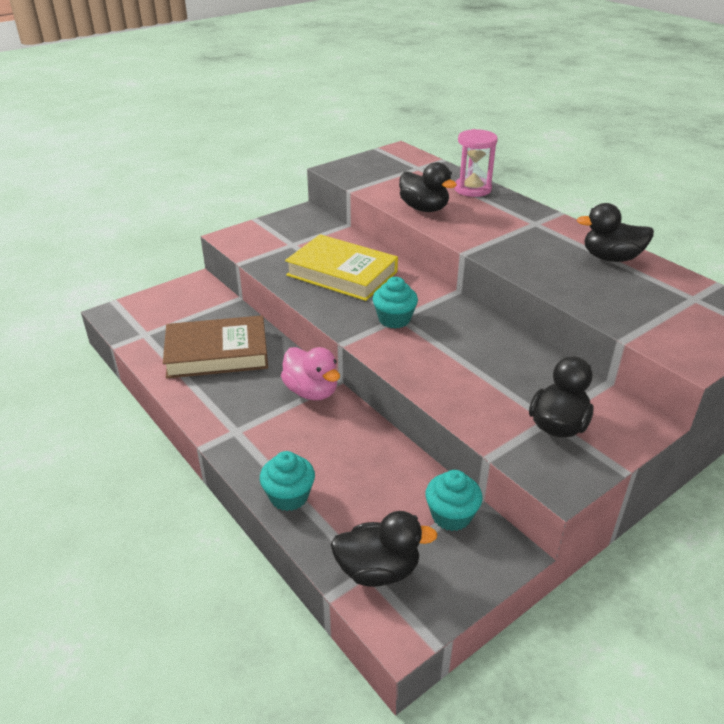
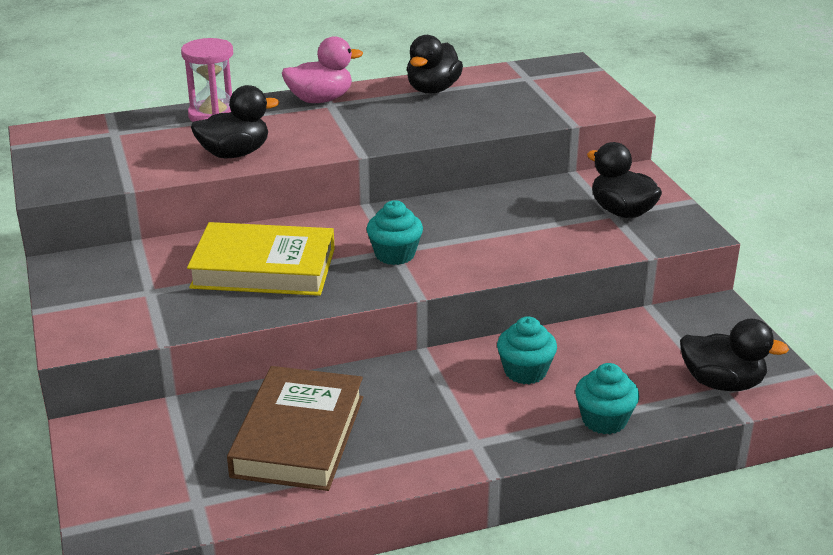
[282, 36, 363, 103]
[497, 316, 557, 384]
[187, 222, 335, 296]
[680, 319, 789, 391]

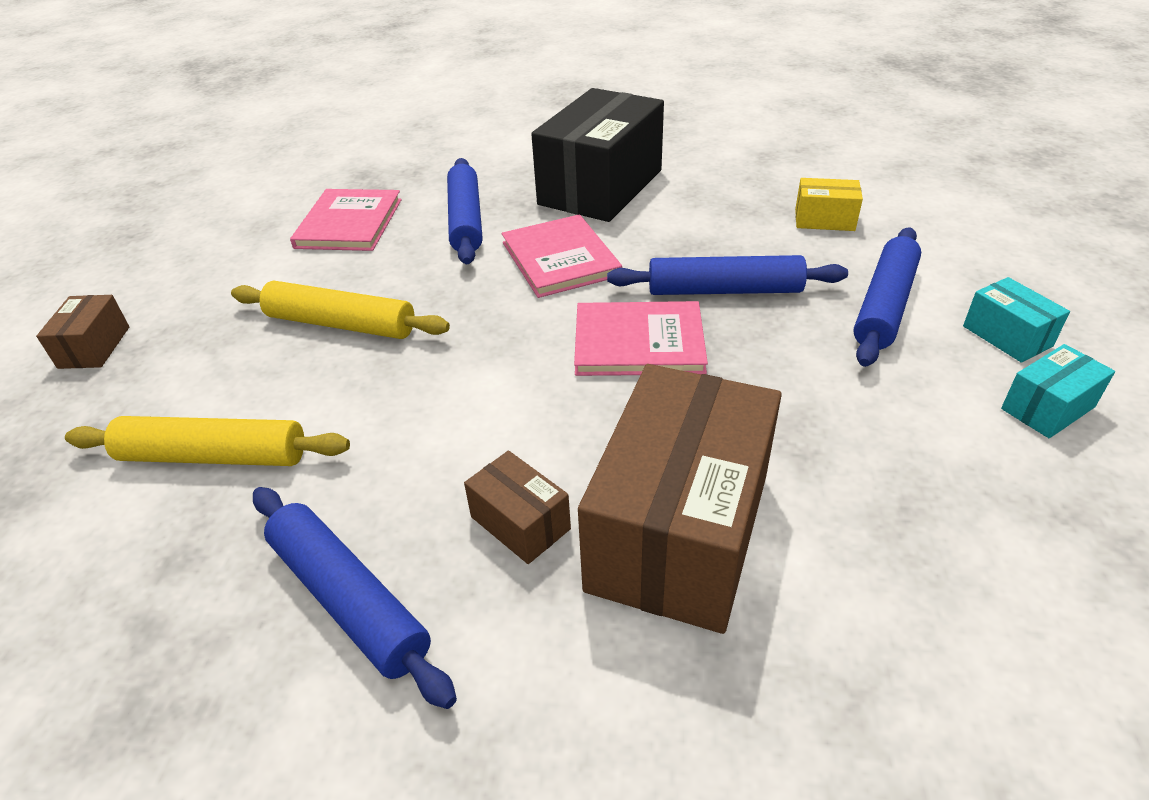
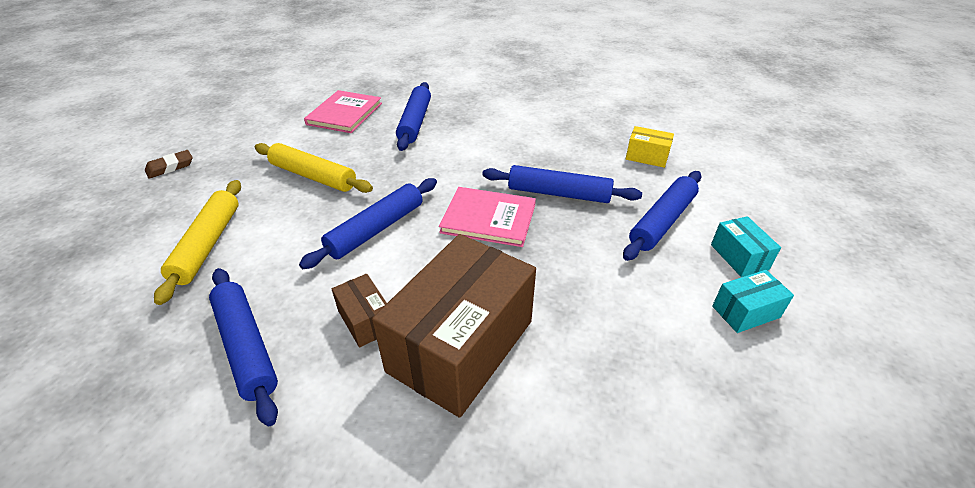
[502, 214, 622, 298] (first image)
[531, 88, 664, 222] (first image)
[299, 178, 437, 269]
[145, 150, 193, 178]
[154, 180, 241, 305]

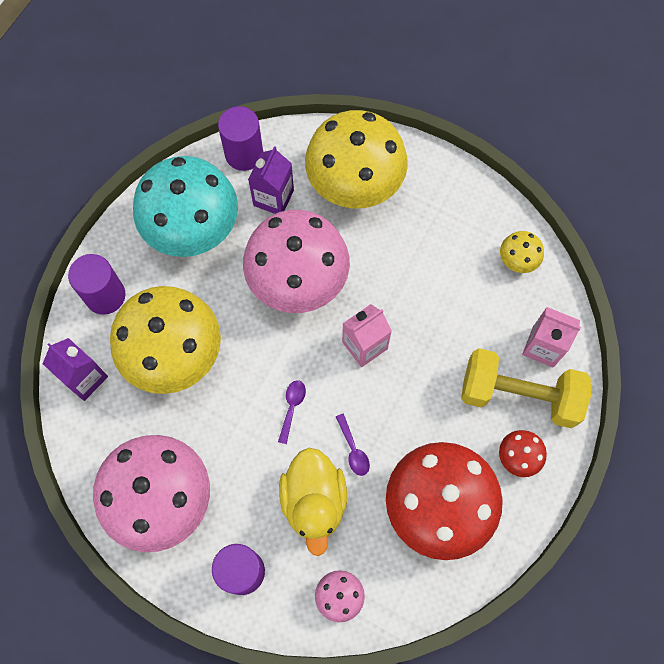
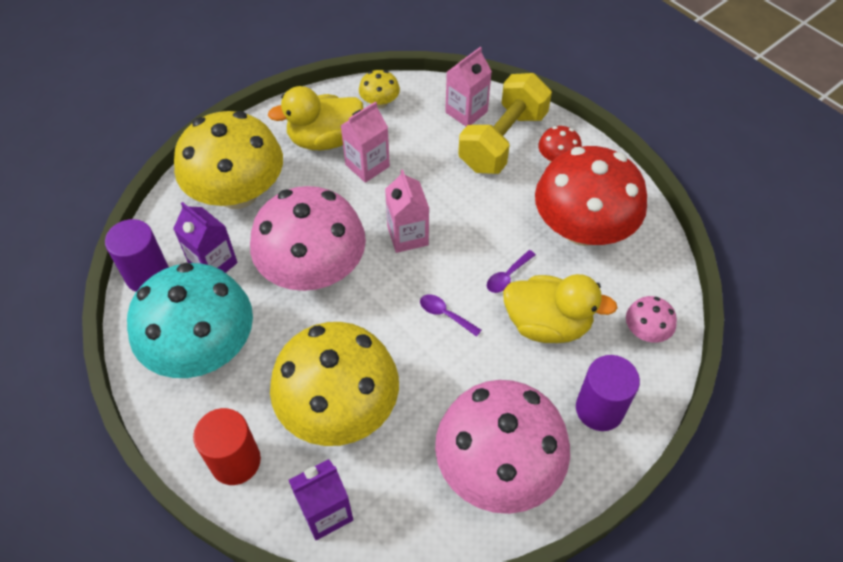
[268, 86, 363, 150]
[340, 101, 390, 183]
[193, 408, 261, 485]
[487, 250, 536, 293]

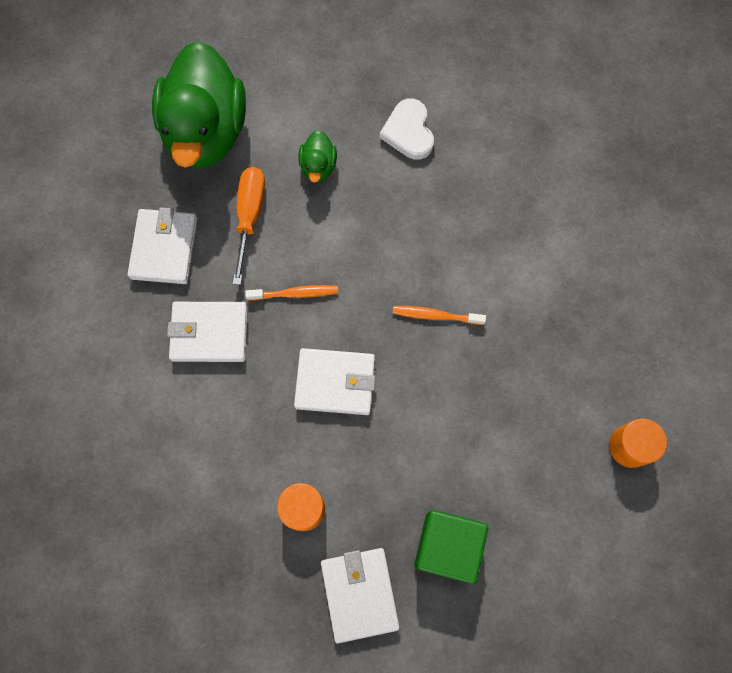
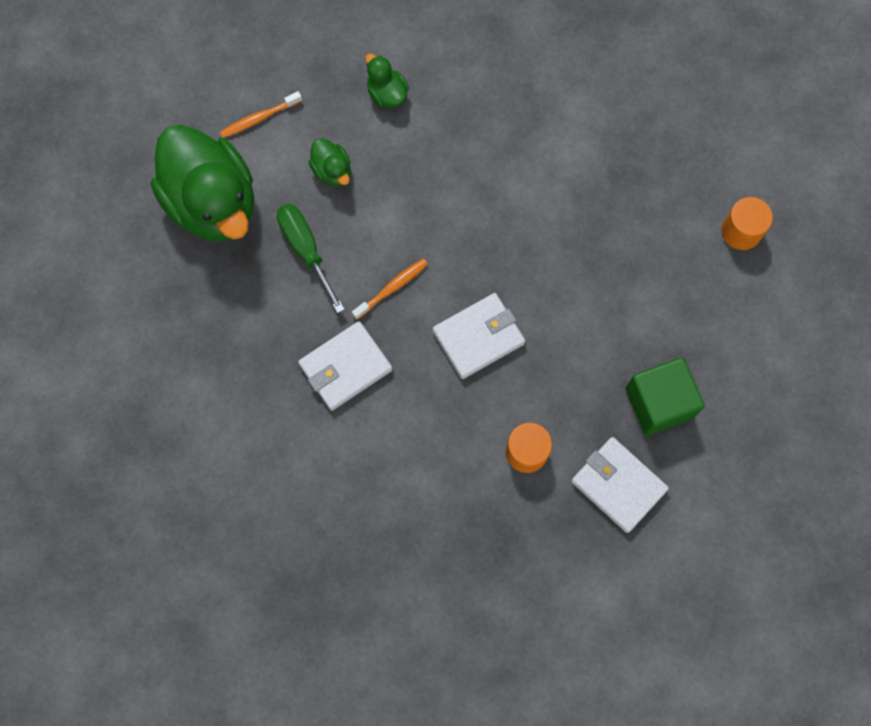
[127, 207, 197, 284] (first image)
[220, 91, 302, 138]
[365, 53, 409, 108]
[277, 204, 345, 313]

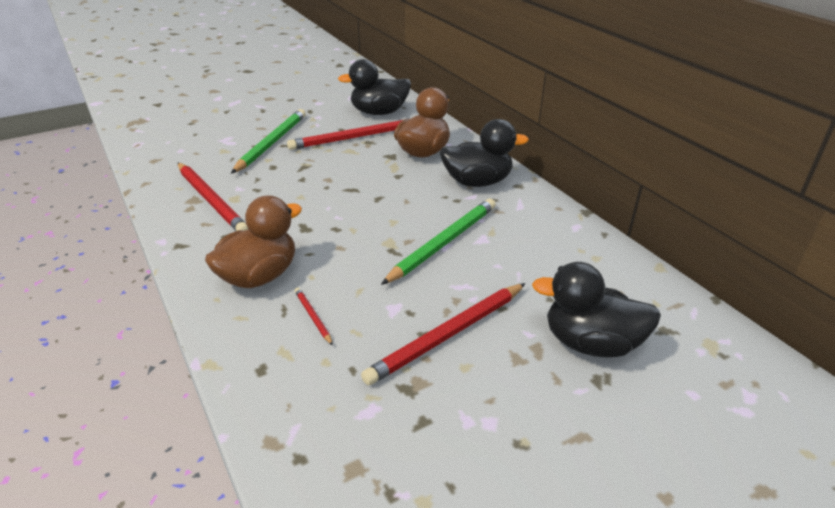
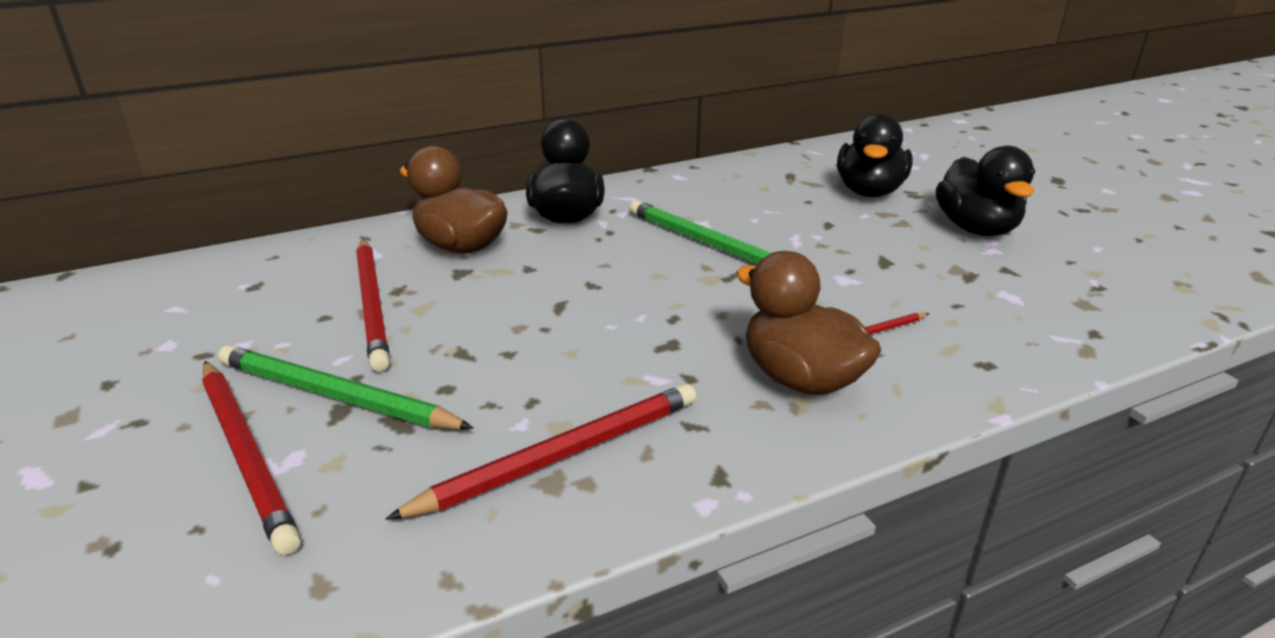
[936, 146, 1035, 236]
[202, 361, 301, 555]

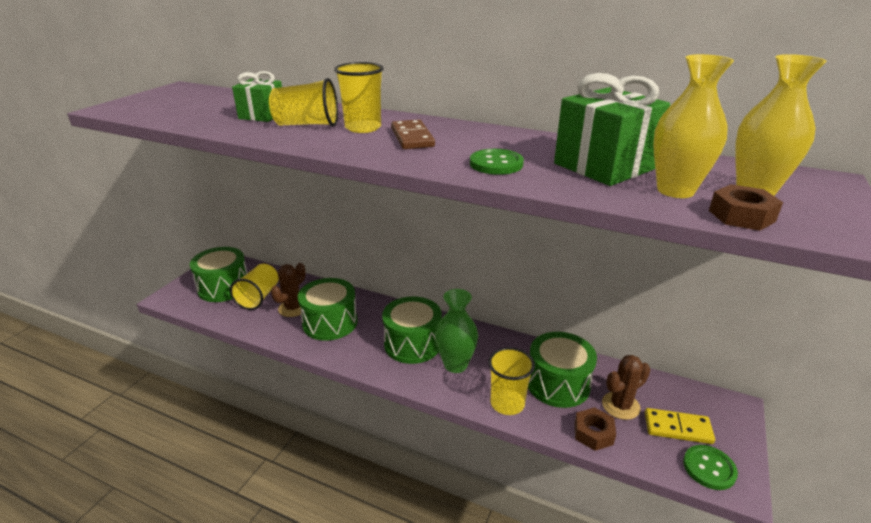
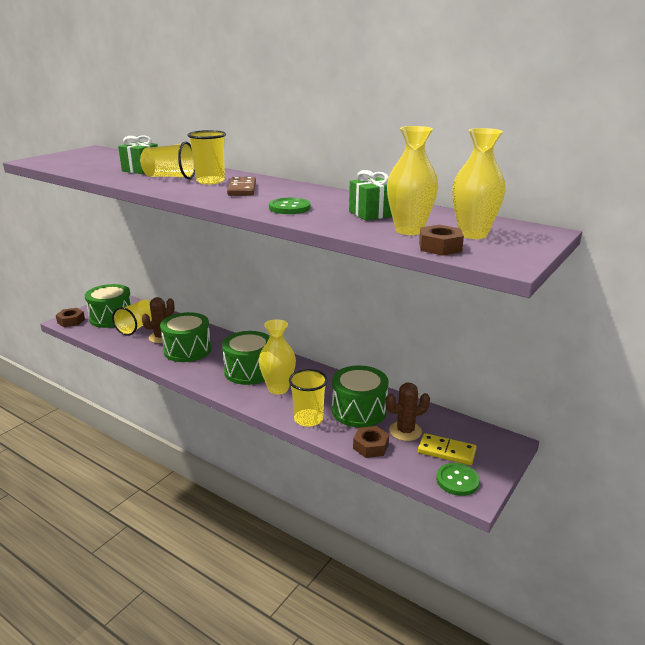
[56, 308, 85, 327]
[259, 319, 296, 395]
[349, 170, 392, 221]

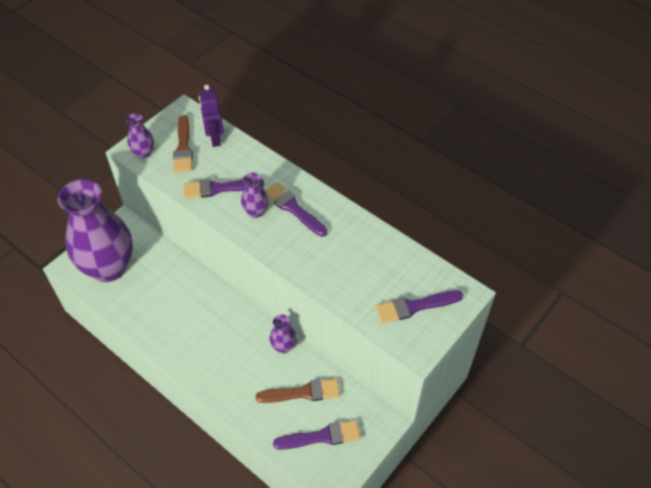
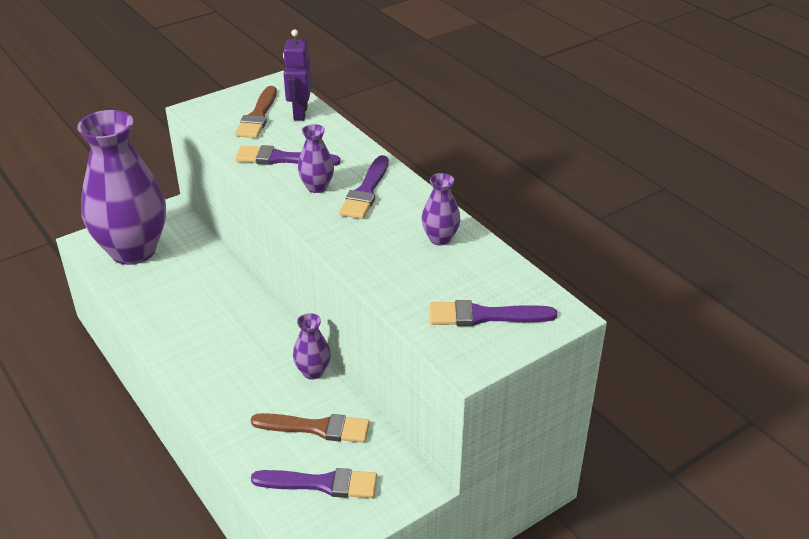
[422, 173, 460, 245]
[339, 155, 389, 219]

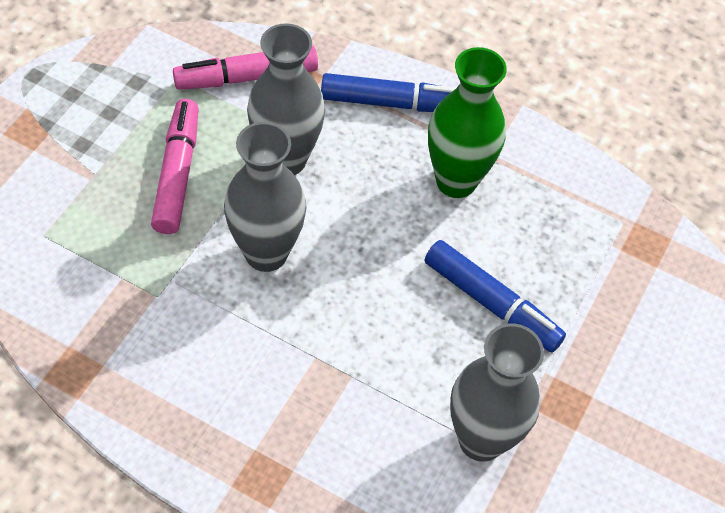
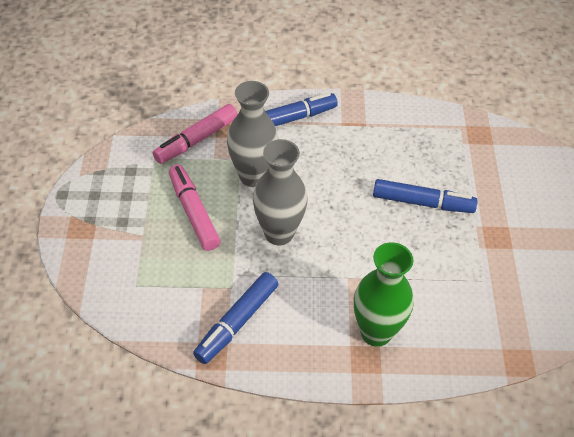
[450, 323, 544, 462] (first image)
[193, 272, 278, 364]
[354, 242, 414, 347]

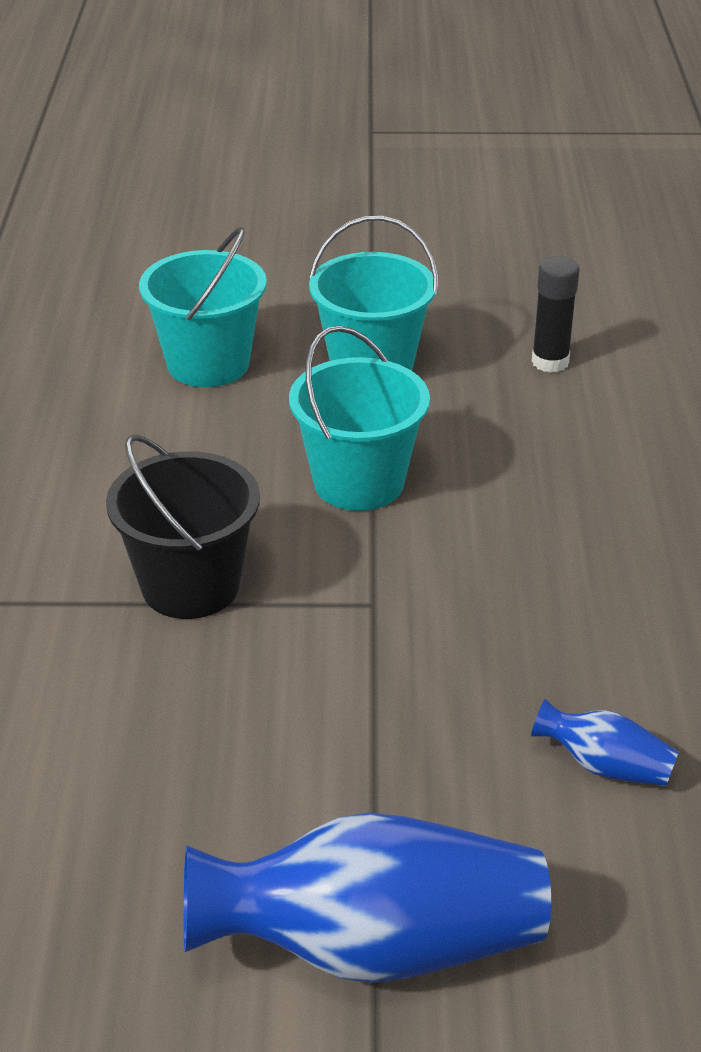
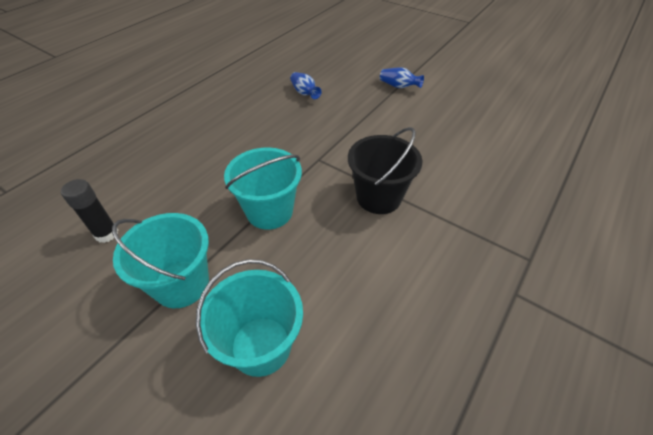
[380, 67, 424, 88]

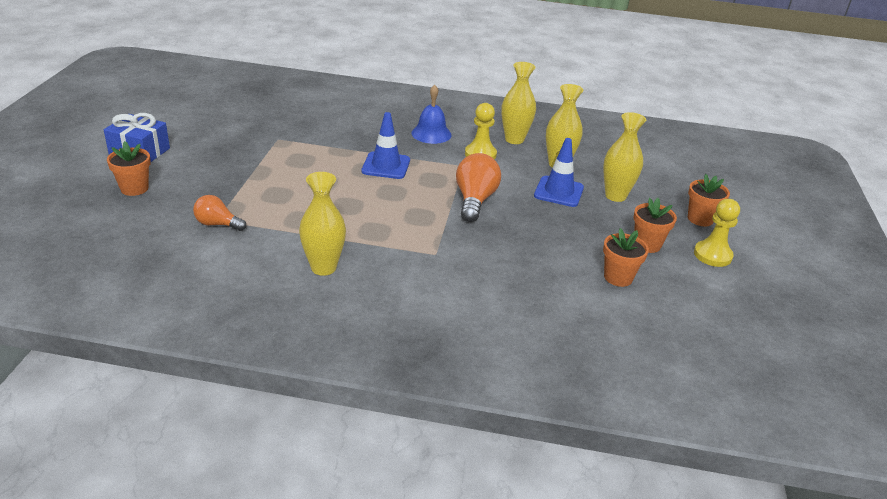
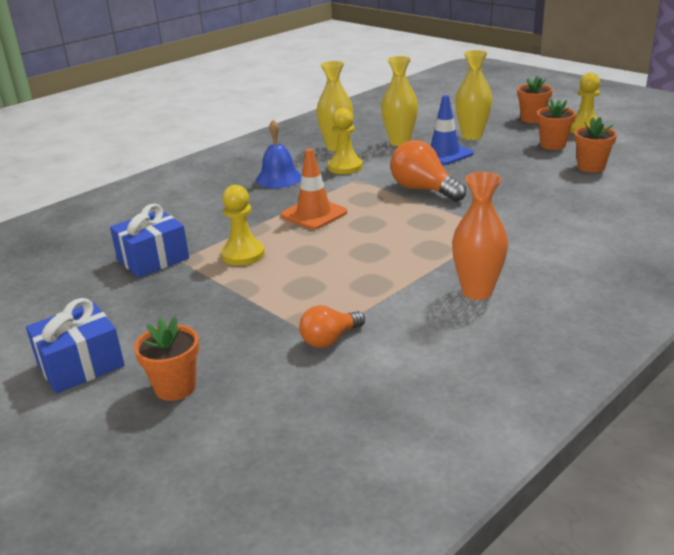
[110, 204, 189, 278]
[221, 185, 265, 266]
[452, 172, 508, 300]
[281, 148, 347, 230]

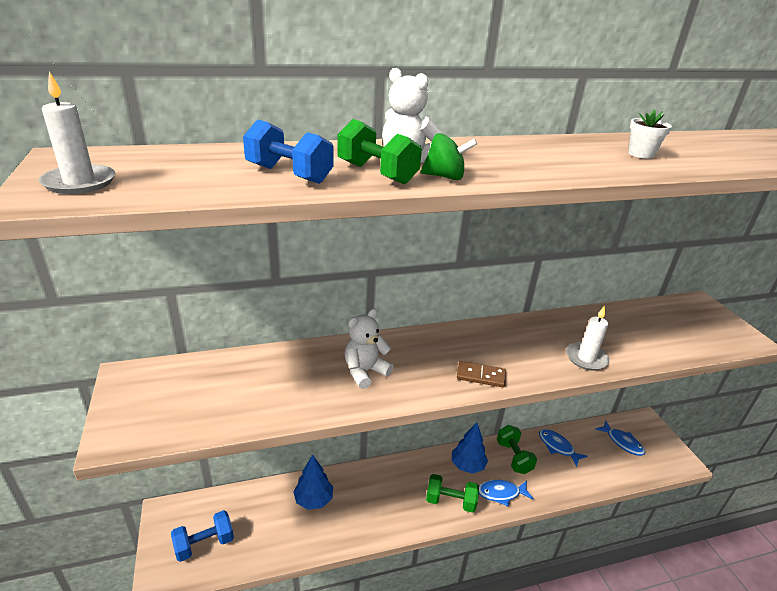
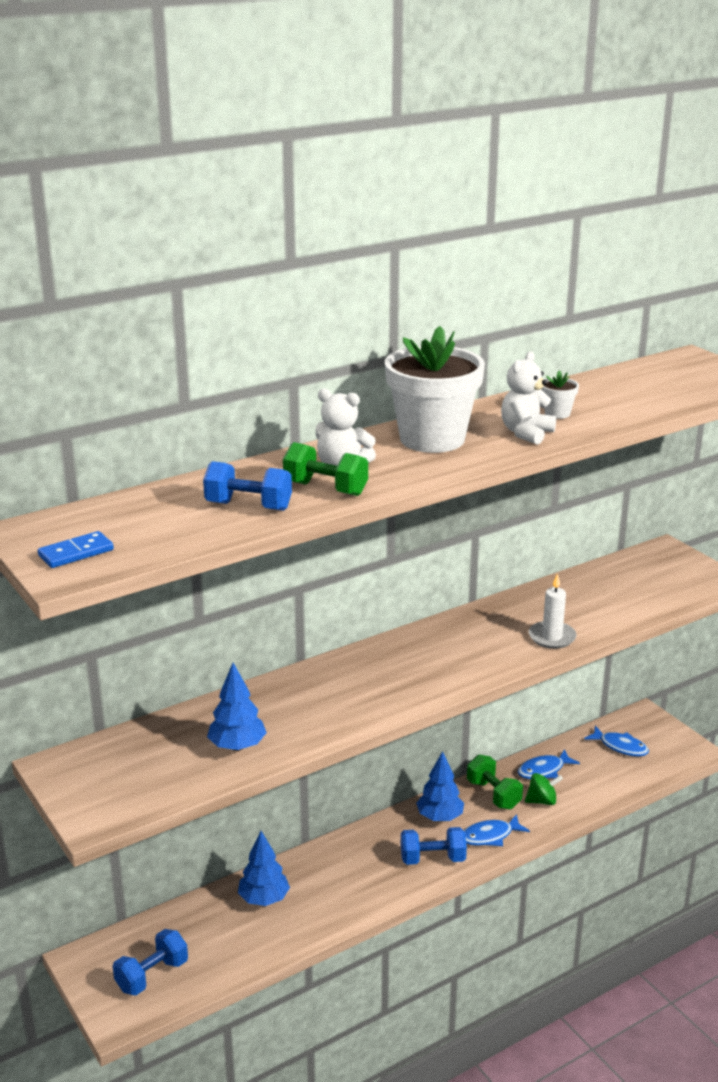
[457, 361, 506, 387] (first image)
[207, 663, 267, 751]
[385, 326, 485, 453]
[501, 351, 556, 445]
[525, 773, 563, 805]
[38, 531, 114, 568]
[401, 827, 467, 865]
[518, 749, 580, 779]

